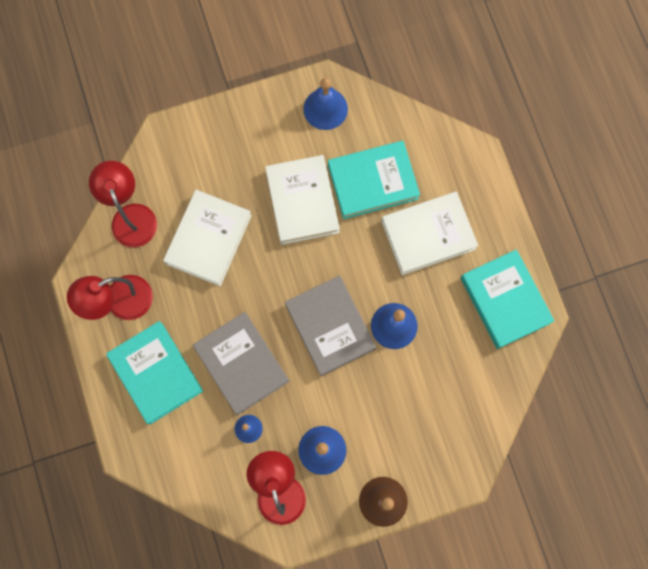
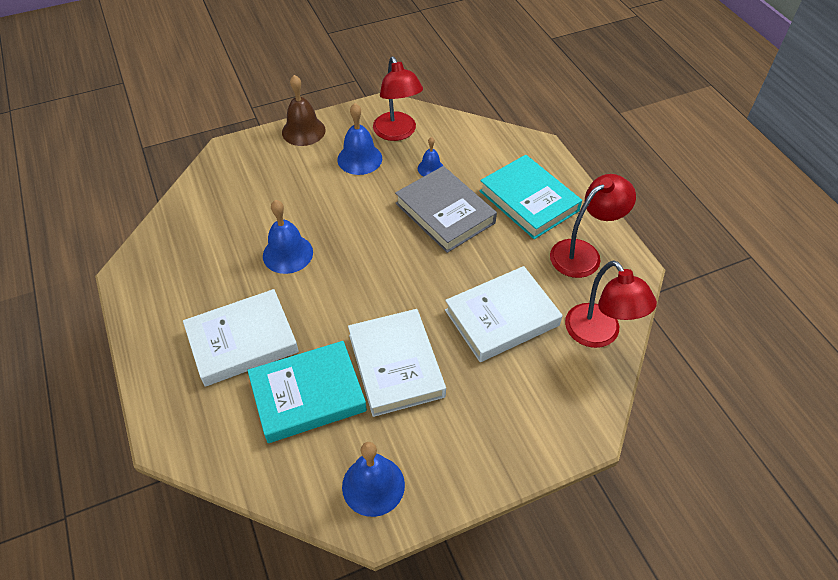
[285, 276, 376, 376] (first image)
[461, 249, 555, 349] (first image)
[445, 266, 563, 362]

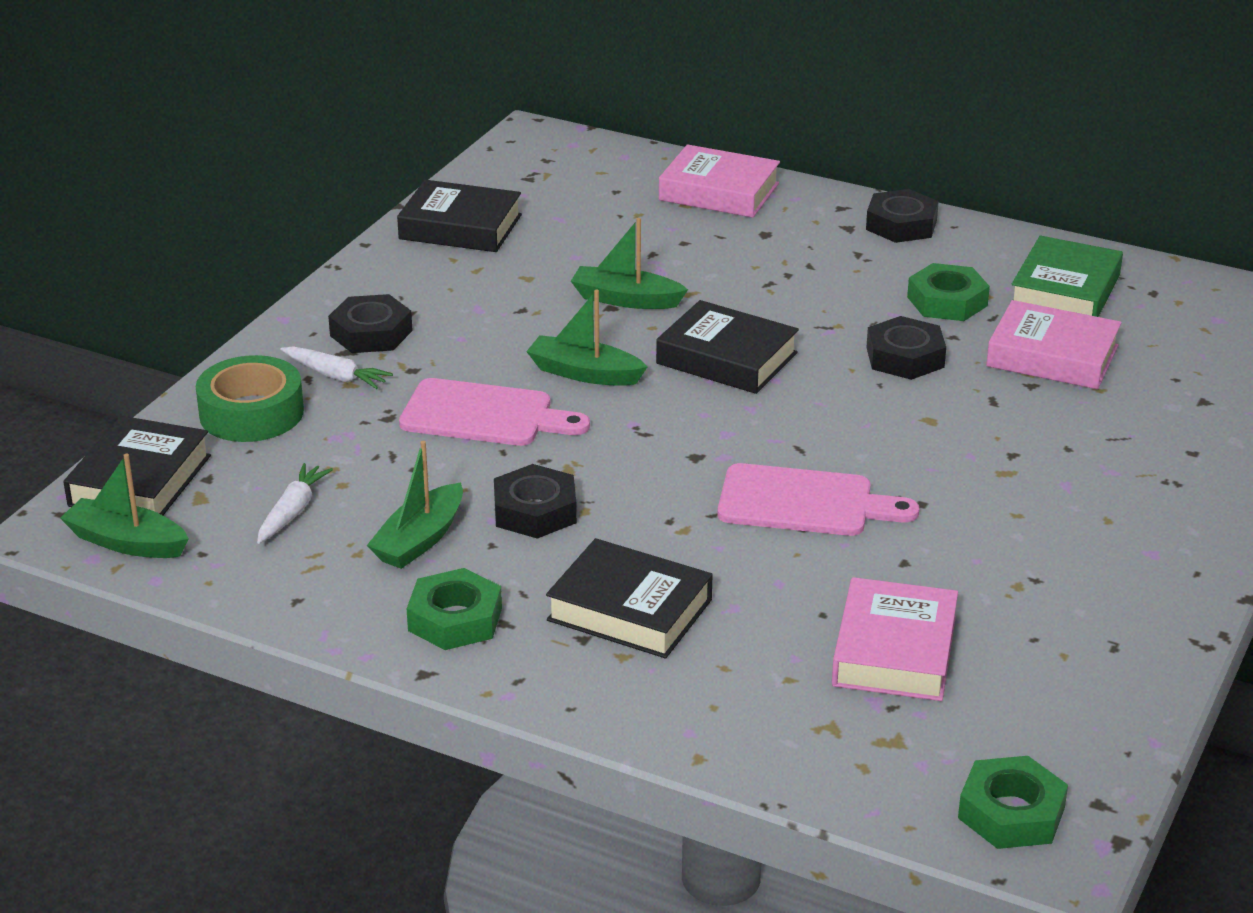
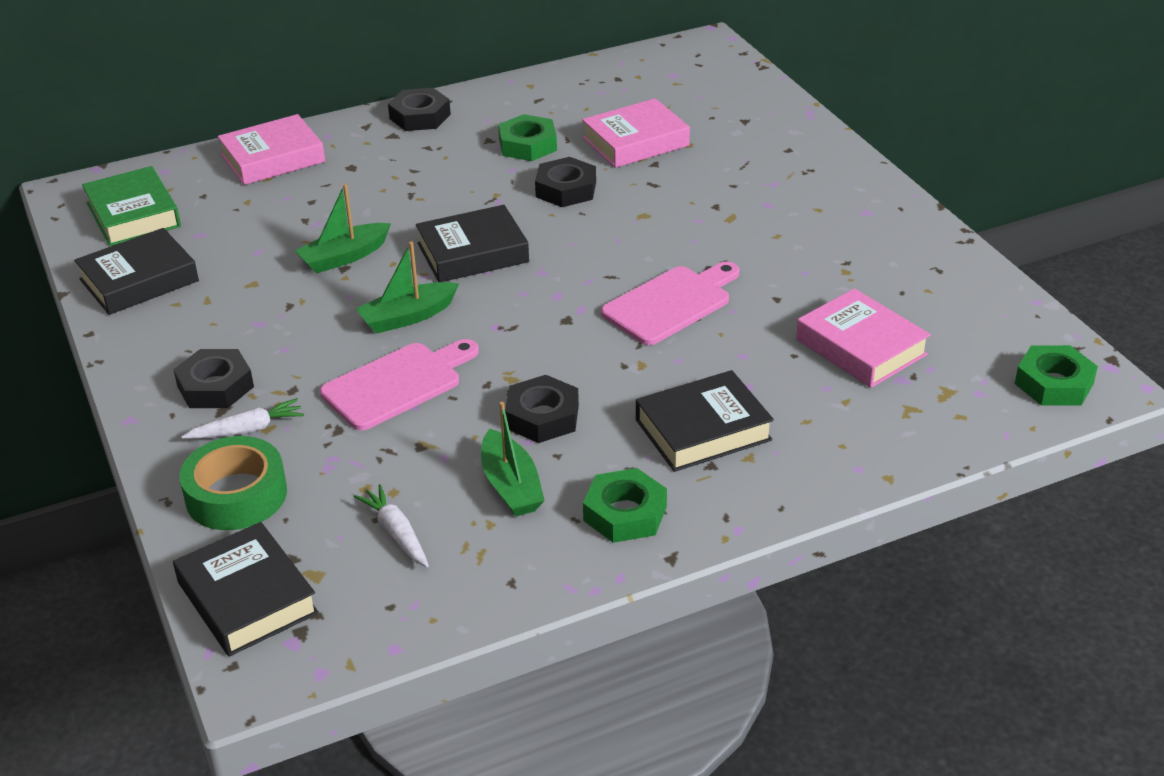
[60, 454, 189, 558] (first image)
[82, 166, 181, 246]

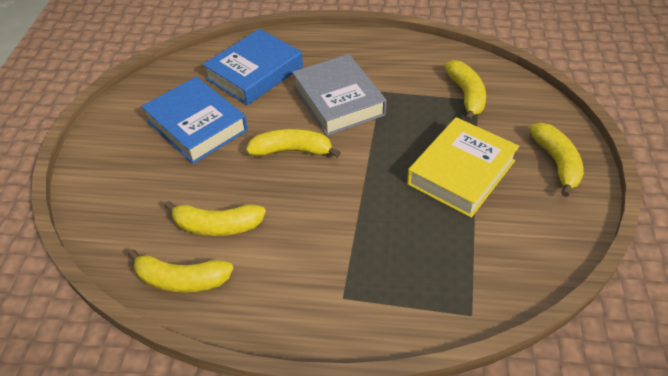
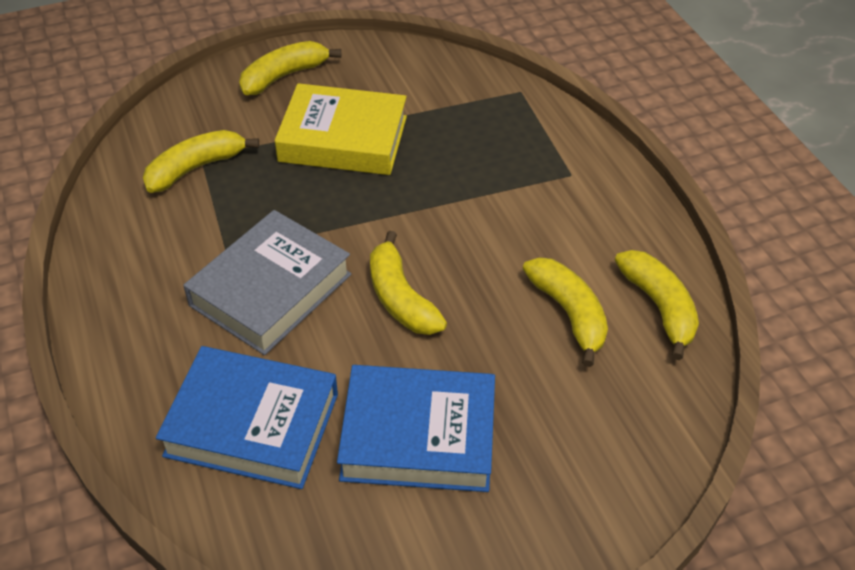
[337, 365, 495, 492]

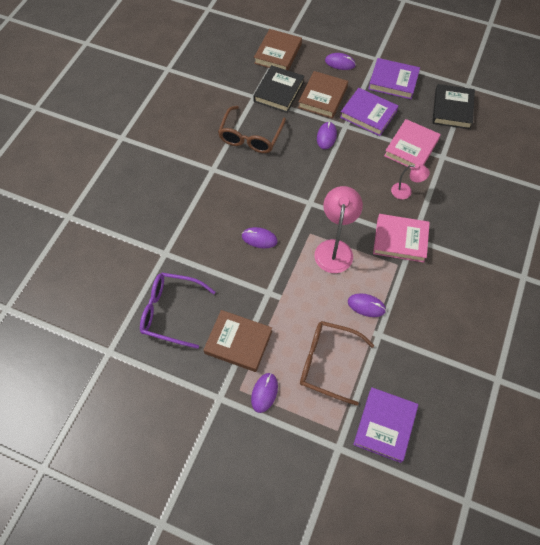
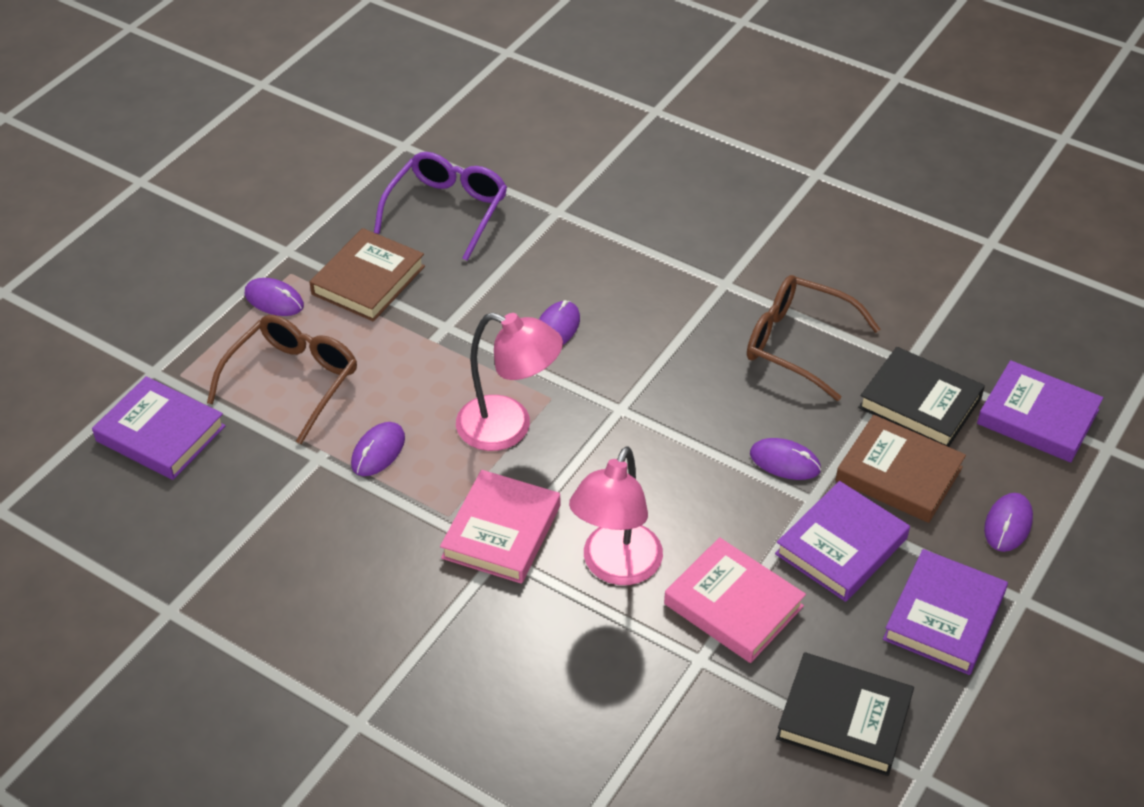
[977, 360, 1103, 463]
[569, 447, 663, 585]

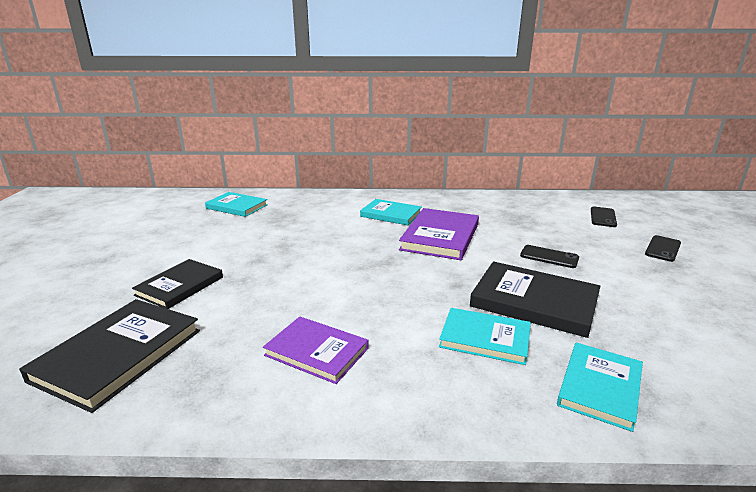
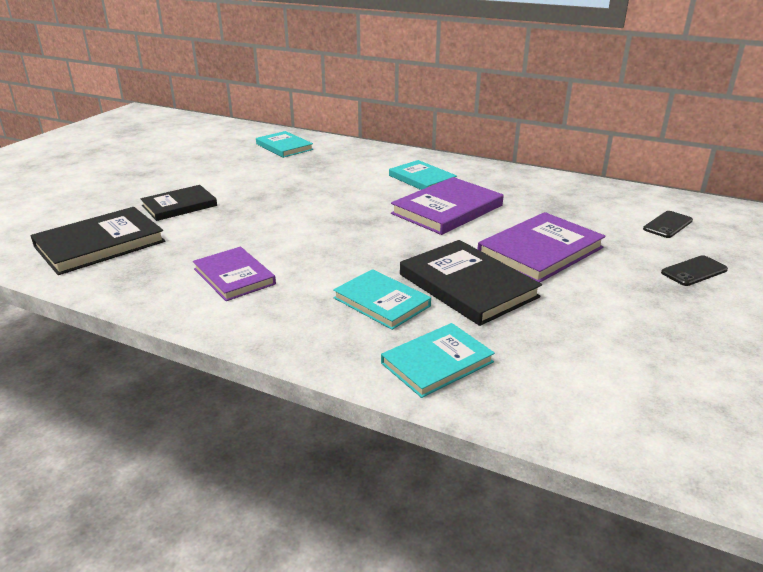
[478, 212, 606, 282]

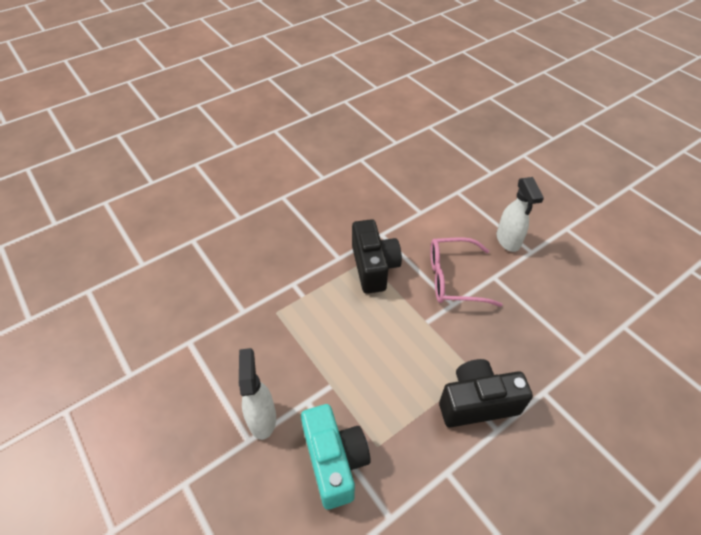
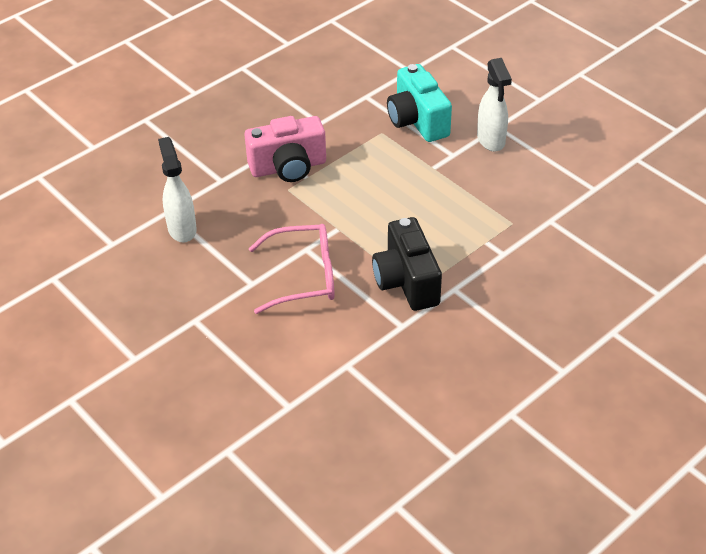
[158, 137, 197, 243]
[245, 116, 326, 182]

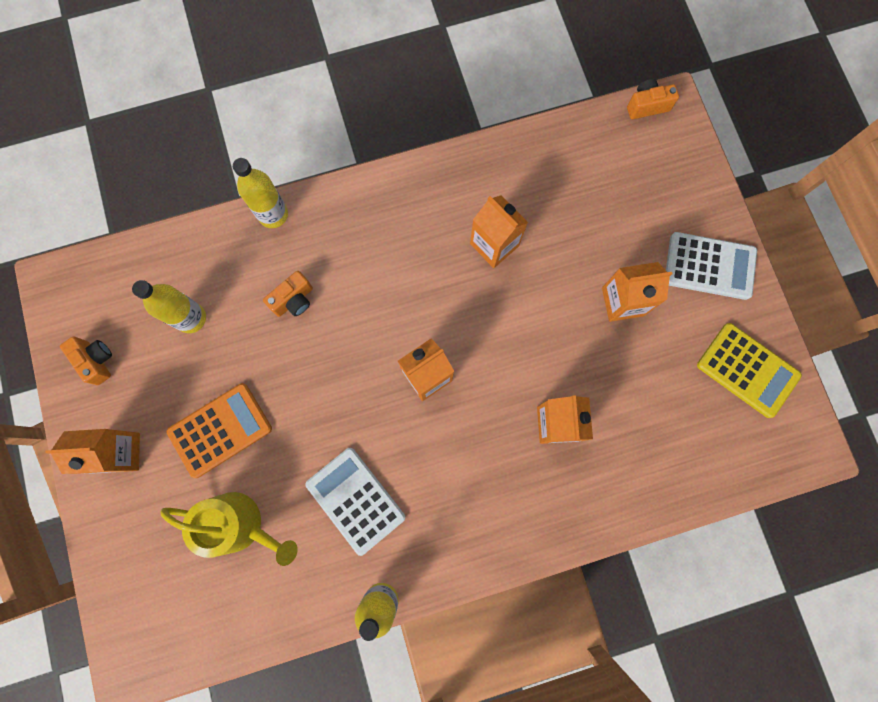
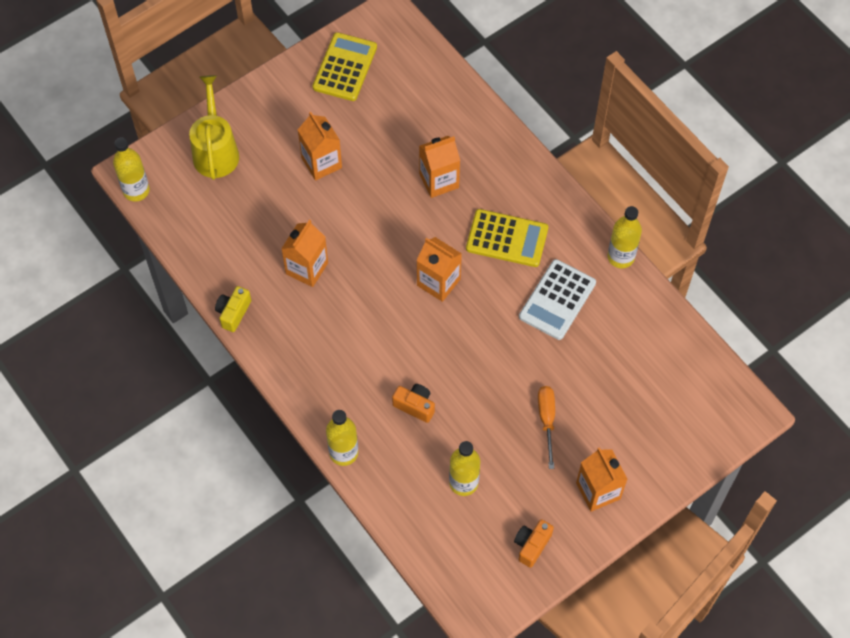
[666, 232, 757, 300] (first image)
[215, 286, 251, 332]
[466, 209, 548, 267]
[189, 75, 239, 180]
[538, 386, 555, 469]
[113, 137, 150, 202]

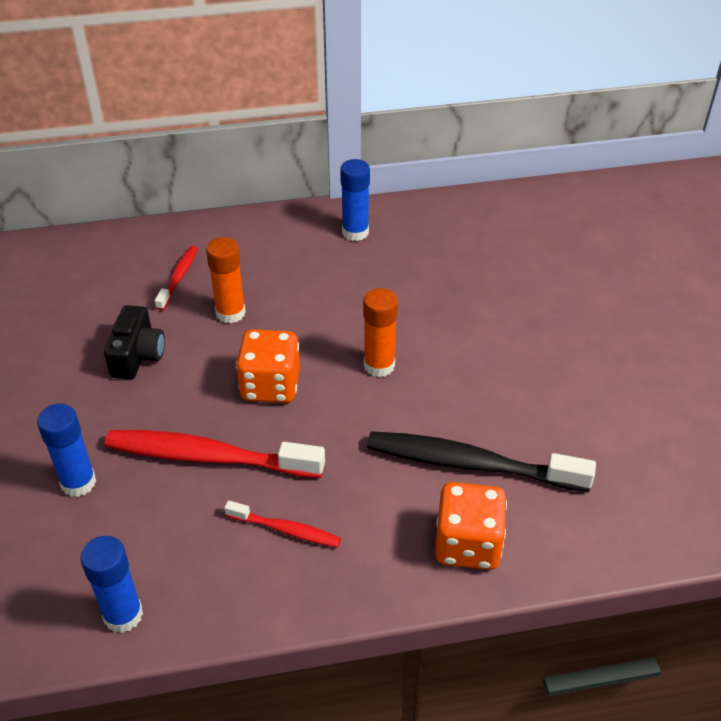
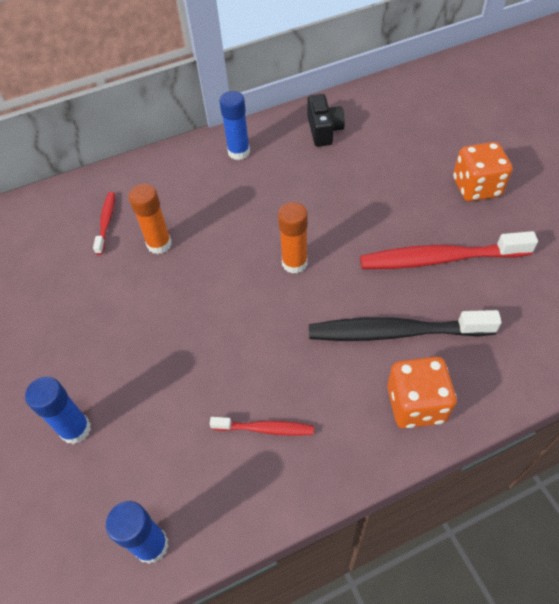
[307, 94, 345, 147]
[360, 231, 538, 269]
[453, 142, 512, 202]

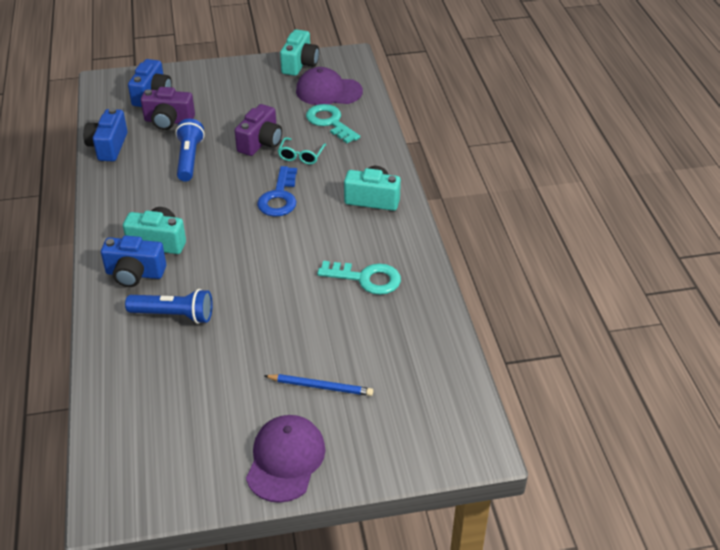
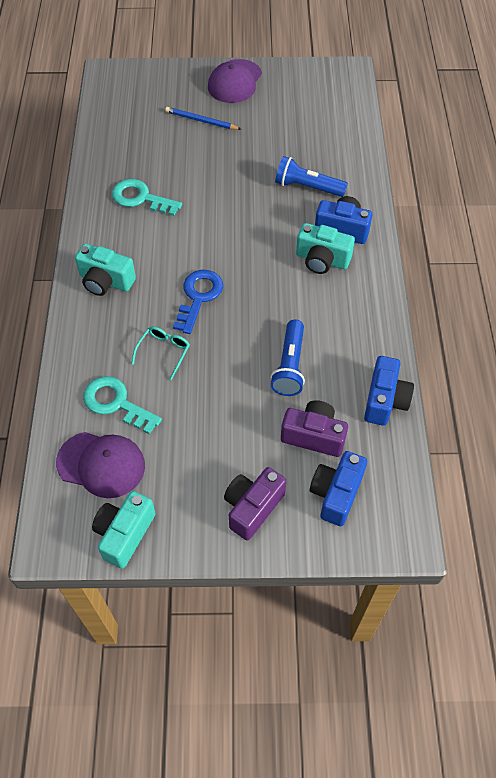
[224, 467, 286, 540]
[83, 376, 162, 434]

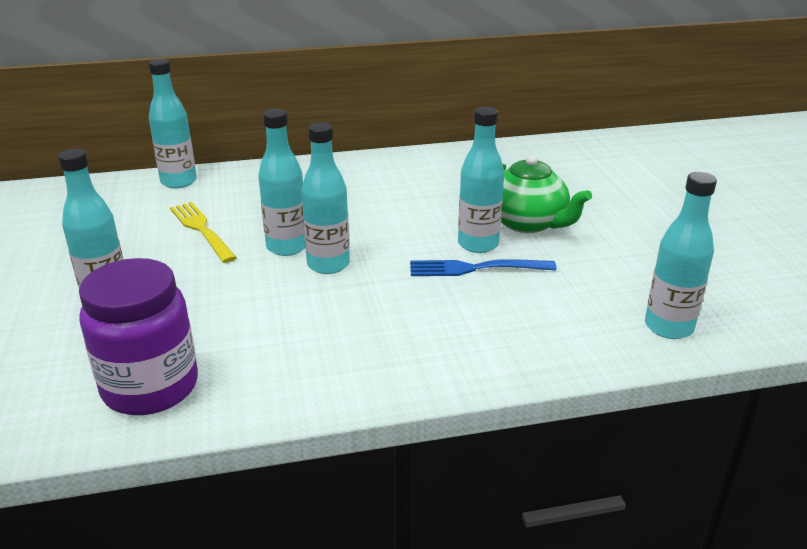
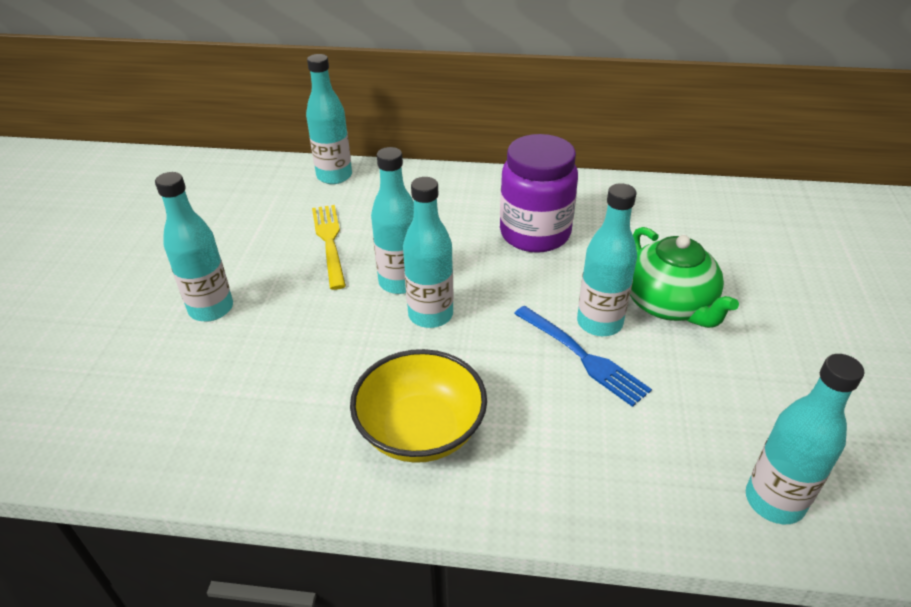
[350, 349, 487, 463]
[500, 134, 578, 253]
[514, 306, 652, 407]

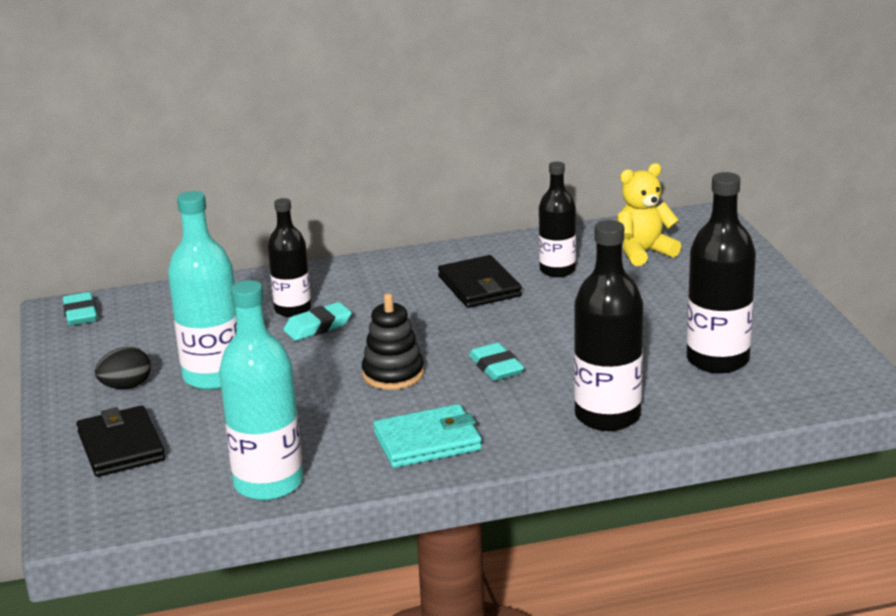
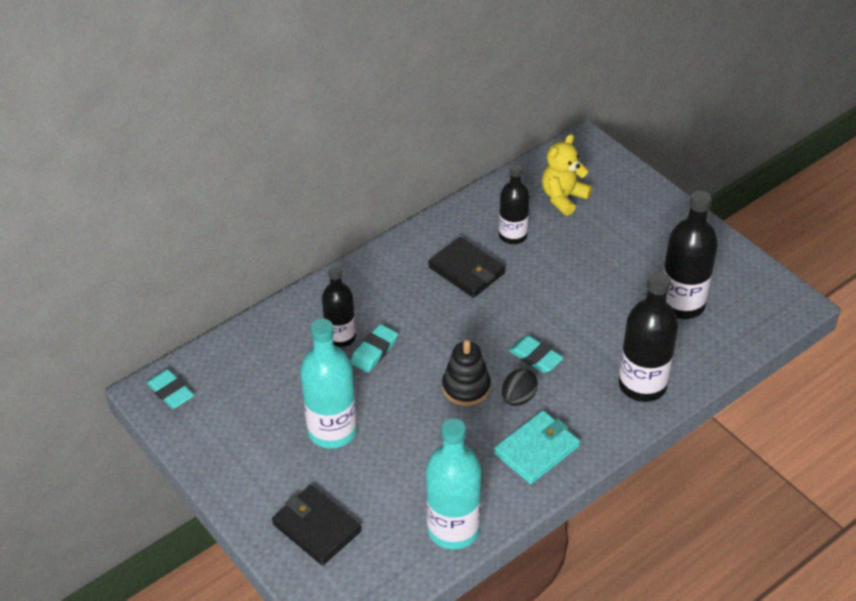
[502, 369, 538, 406]

